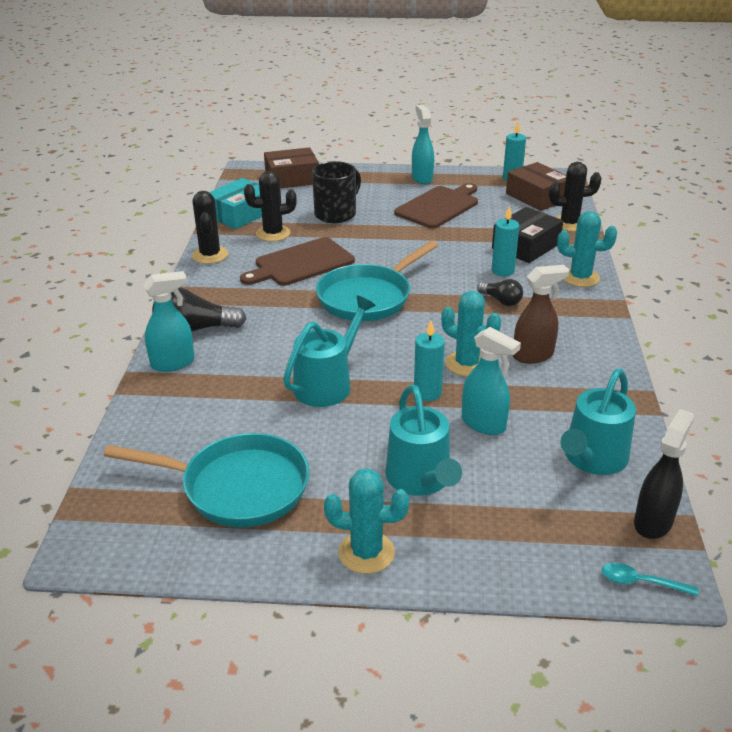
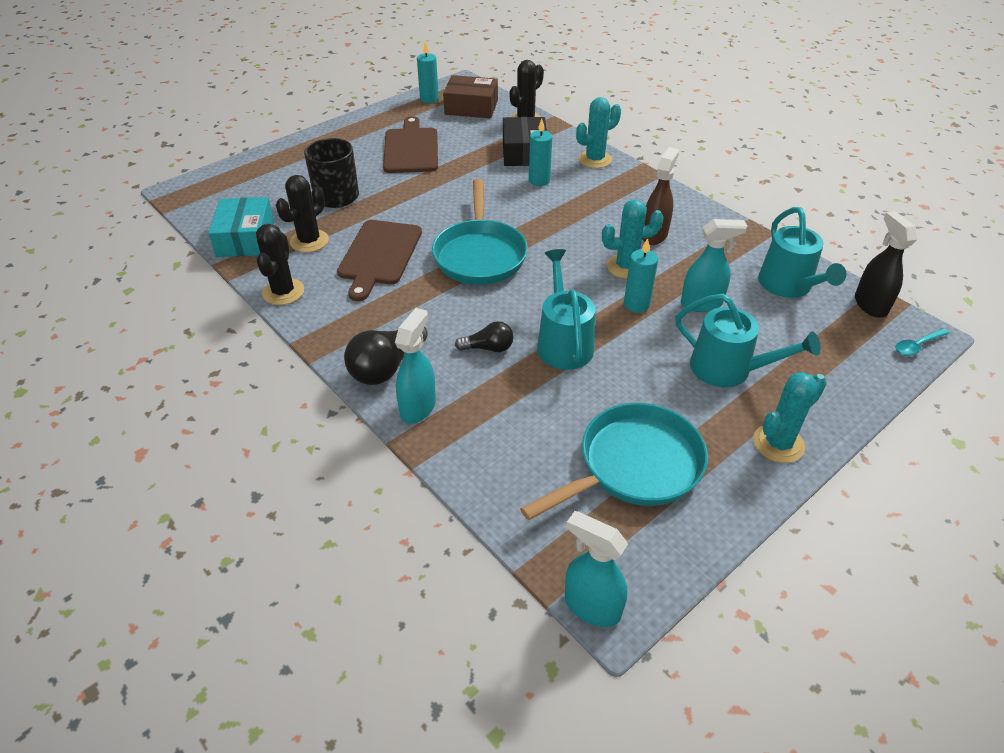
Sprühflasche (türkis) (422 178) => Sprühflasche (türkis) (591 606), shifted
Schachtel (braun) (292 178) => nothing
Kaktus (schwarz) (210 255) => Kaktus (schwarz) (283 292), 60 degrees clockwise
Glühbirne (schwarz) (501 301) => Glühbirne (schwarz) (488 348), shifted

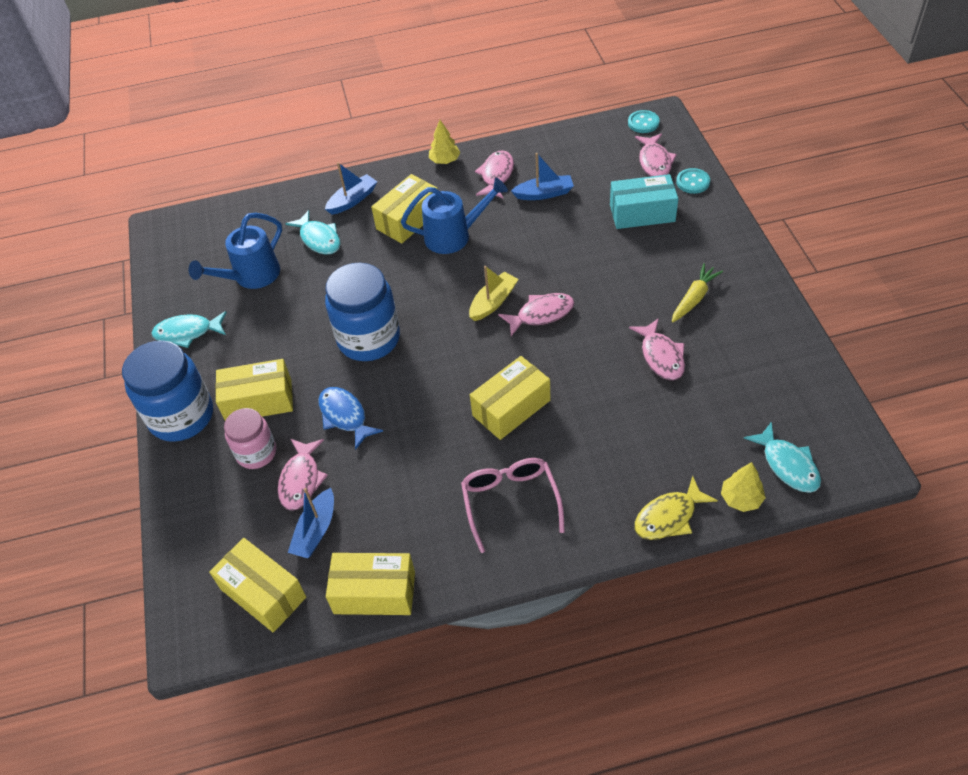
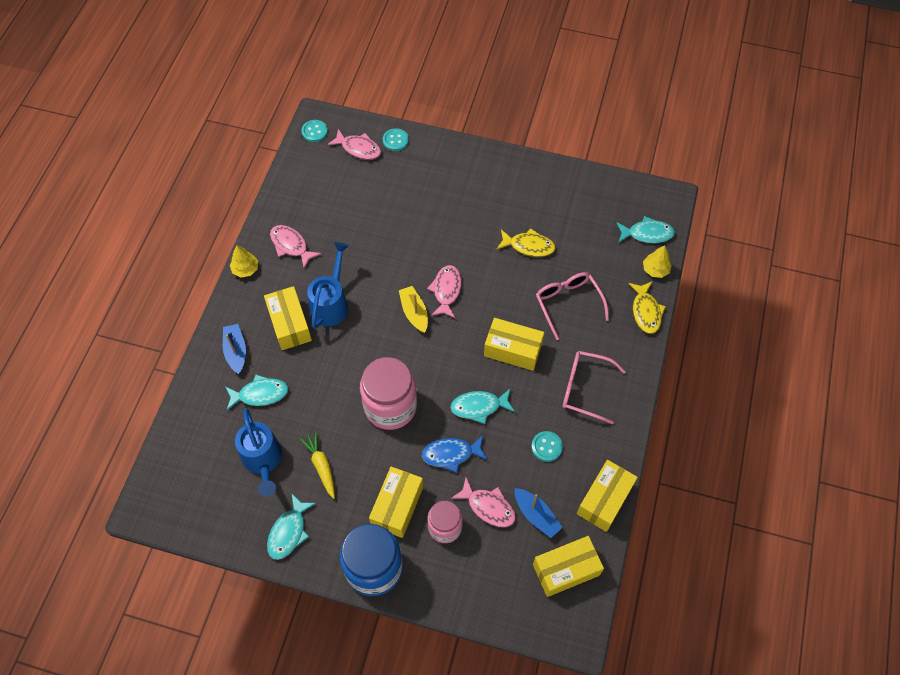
Boot (blau) (544 193) => nothing
Schachtel (türkis) (642 213) => nothing
Einmachglas (blau) (369 339) => Einmachglas (rosa) (390 406)
Karotte (gelb) (694 298) => Karotte (gelb) (321 466), shifted
Fisch (rosa) (661 356) => Fisch (gelb) (528 246)
Schachtel (gelb) (511 408) => Schachtel (gelb) (513 350), 60 degrees counterclockwise
nothing => Brille (rosa) (568 303)
nothing => Fisch (türkis) (479 407)
nothing => Knopf (türkis) (546 447)

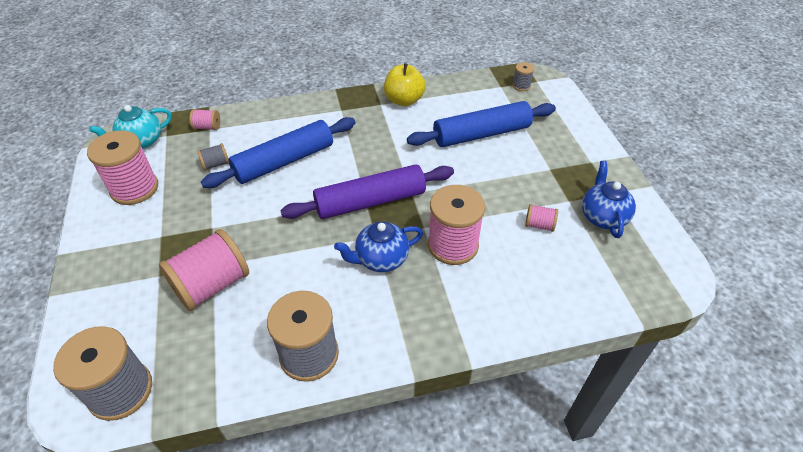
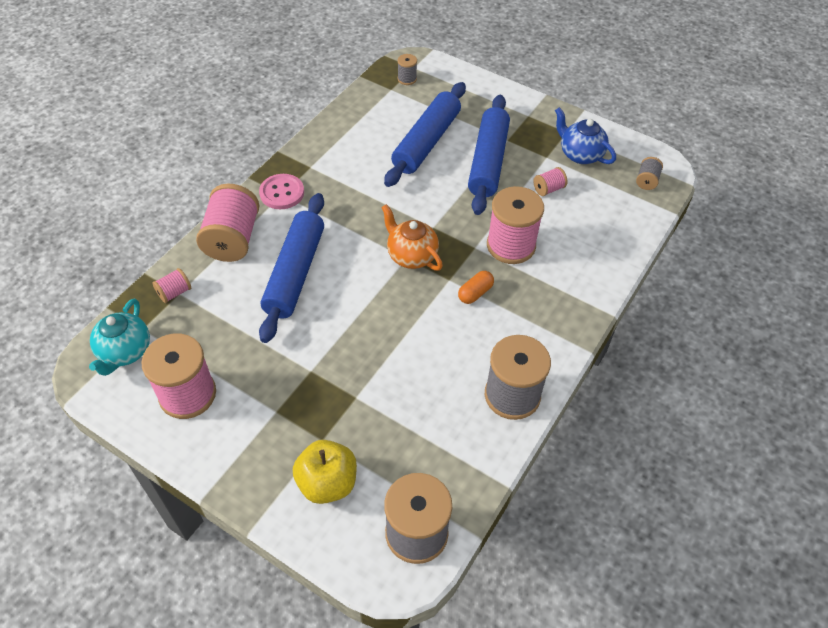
Apfel (gelb) (404 100) => Apfel (gelb) (327 483), shifted
Garnrolle (grau) (216 164) => Garnrolle (grau) (646 181), shifted
Nudelholz (lila) (370 201) => Teekanne (orange) (411 255)
Teekanne (blau) (381 259) => Kapsel (orange) (475 293)
Garnrolle (rosa) (212 285) => Garnrolle (rosa) (232 239), shifted
nothing => Nudelholz (blau) (488 162)
nothing => Knopf (rosa) (282 193)

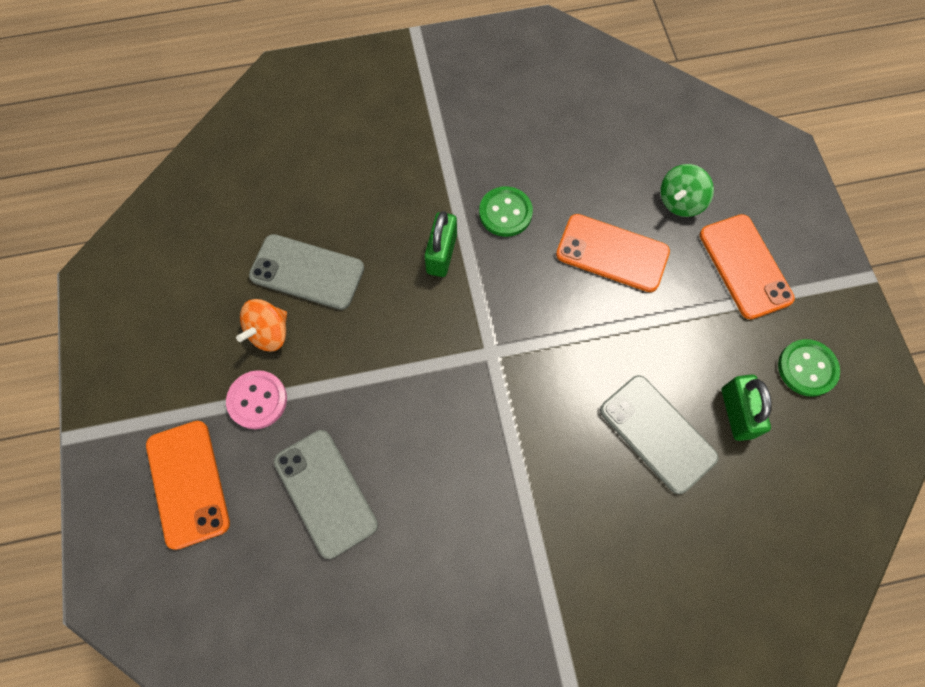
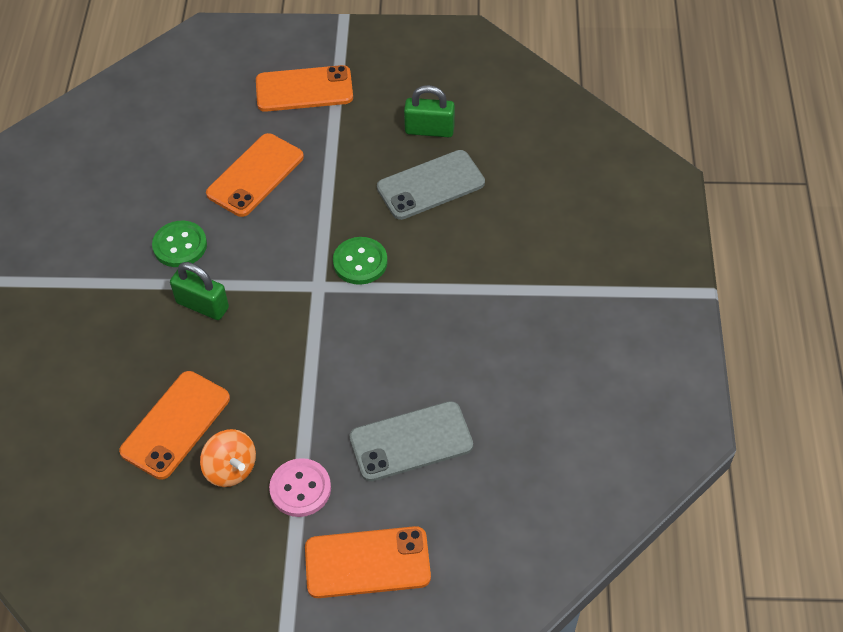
Kreisel (grün) (680 201) => nothing
Handy (grau) (307 272) => Handy (orange) (175 425)
Knopf (grün) (807 368) => Knopf (grün) (360 262), shifted

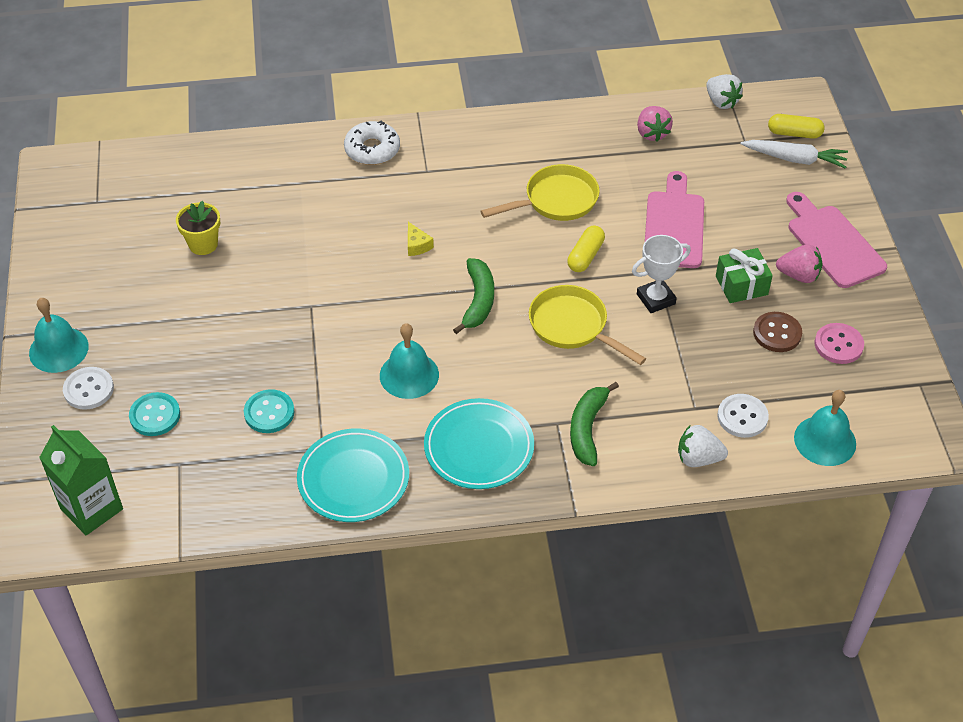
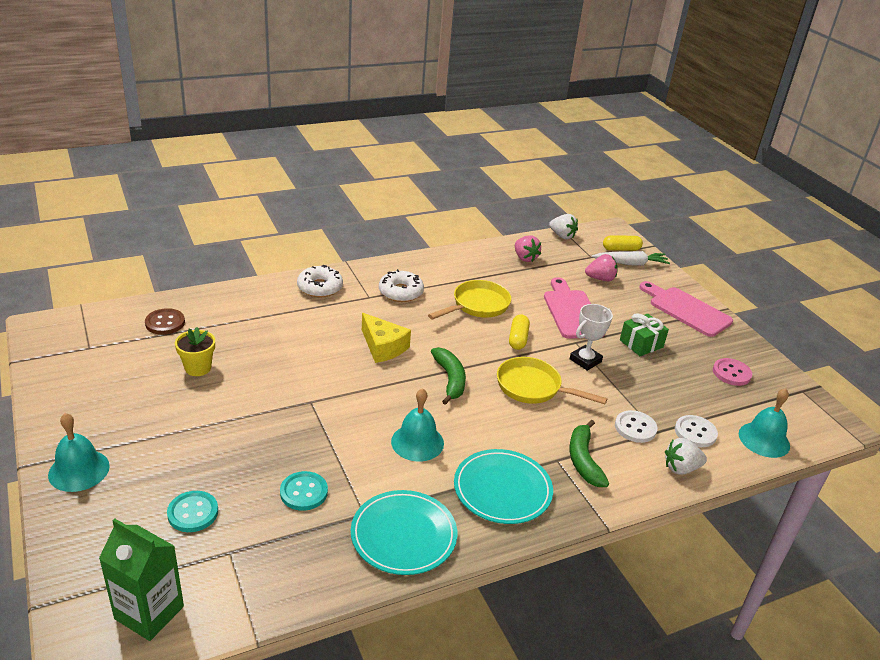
Käse (gelb) (417 245) => Käse (gelb) (383 347), x1.90
Erdbeere (rosa) (798 275) => Erdbeere (rosa) (600 279), shifted
Knopf (braun) (777 333) => Knopf (braun) (165 323), shifted
Knopf (weiß) (88 389) => Knopf (weiß) (635 428), shifted
nothing => Donut (weiß) (400 292)

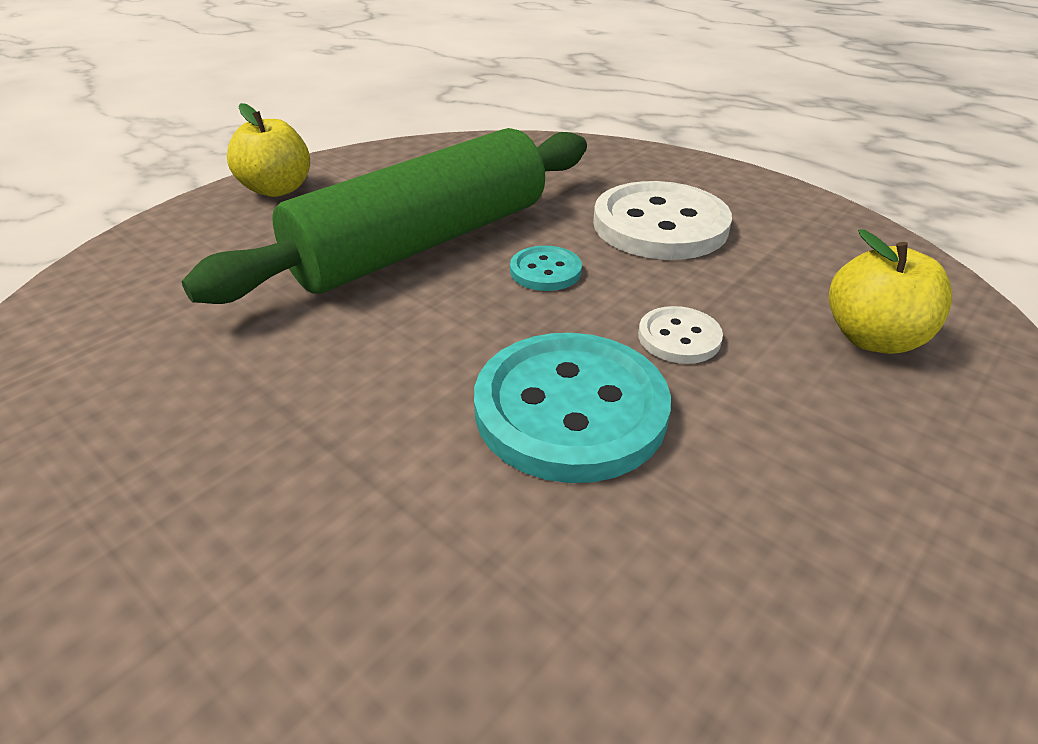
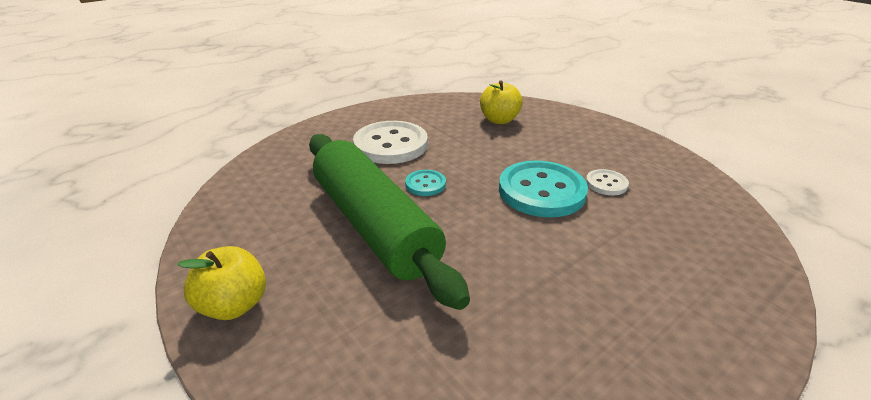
Knopf (weiß) (679 337) => Knopf (weiß) (606 184), shifted

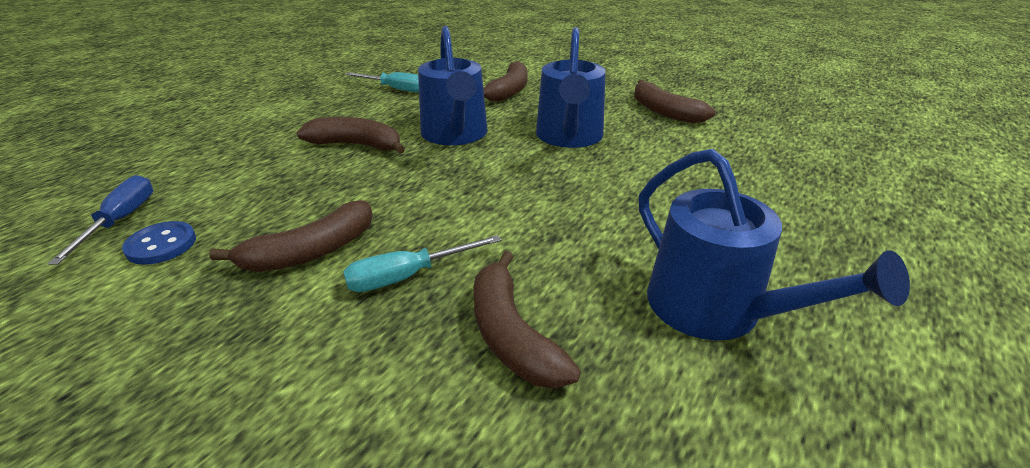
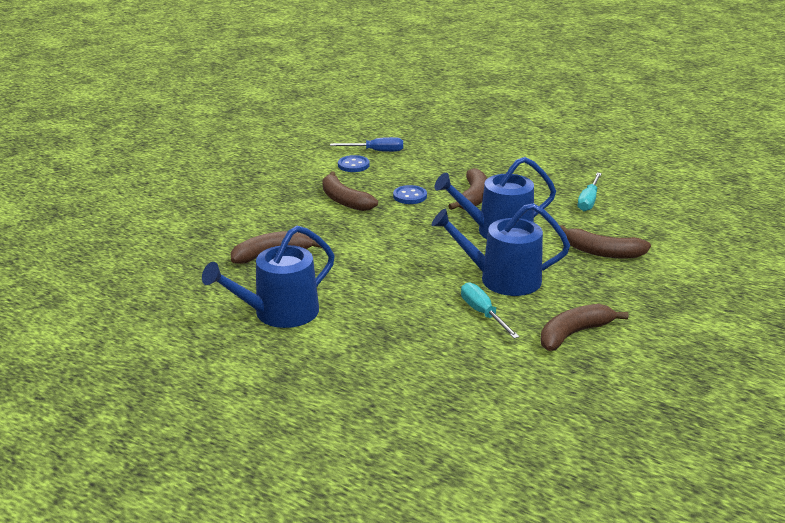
Schraubenzieher (türkis) (407 276) => Schraubenzieher (türkis) (483 313), shifted
nothing => Knopf (blau) (410 196)

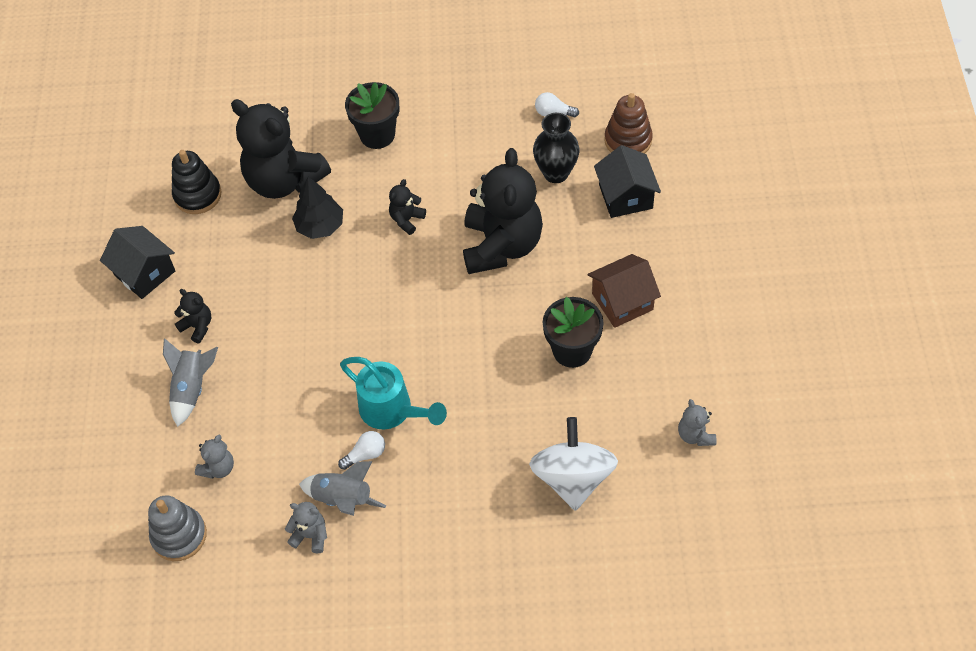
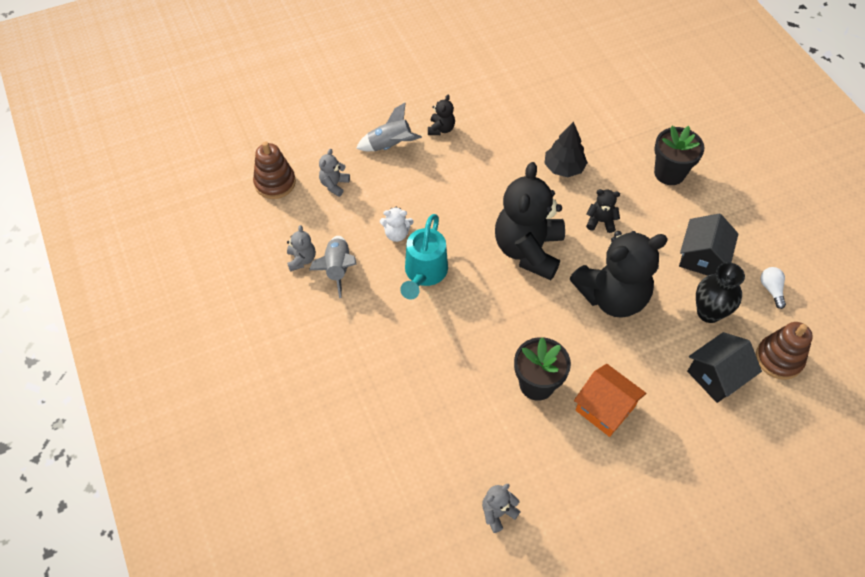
Teddybär (schwarz) (284 180) => Teddybär (schwarz) (528 250), shifted
Stapelspielzeug (schwarz) (197 195) => nothing
Haus (schwarz) (144 273) => Haus (schwarz) (702 257), shifted
Haus (braun) (622 301) => Haus (orange) (605 408)
Kreisel (weiß) (573 478) => nothing
Glühbirne (weiß) (365 454) => nothing
Teddybär (grau) (218 468) => Teddybär (grau) (334 184), 105 degrees clockwise
Stapelspielzeug (grau) (179 535) => Stapelspielzeug (braun) (275 183)
nothing => Teddybär (weiß) (396 234)

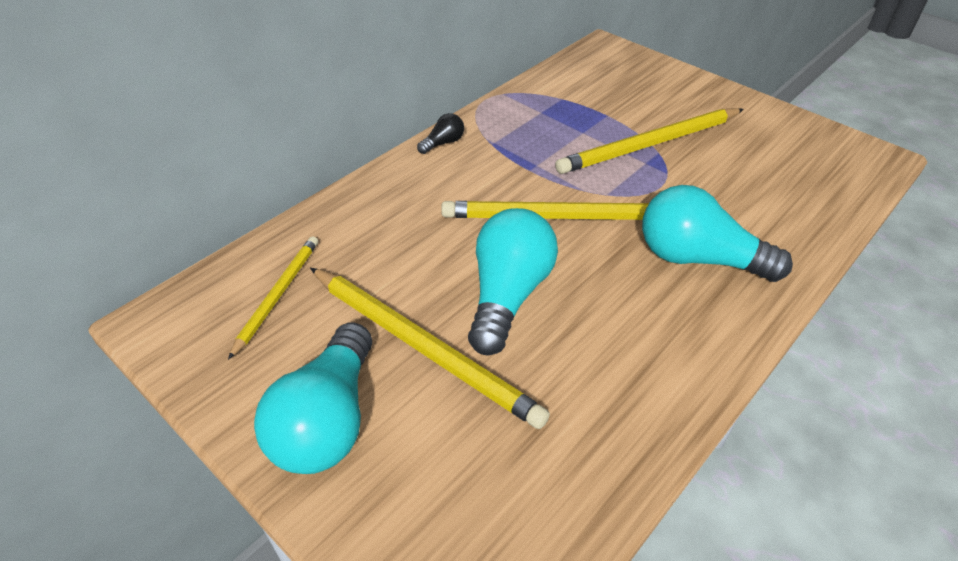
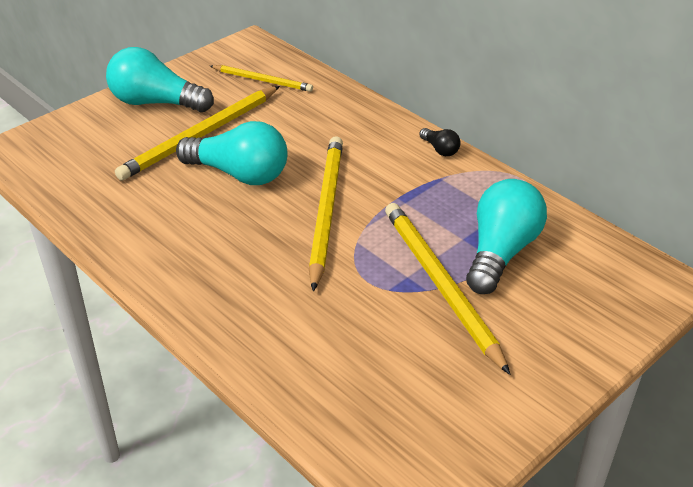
Glühbirne (türkis) (698 258) => Glühbirne (türkis) (501 252), shifted

